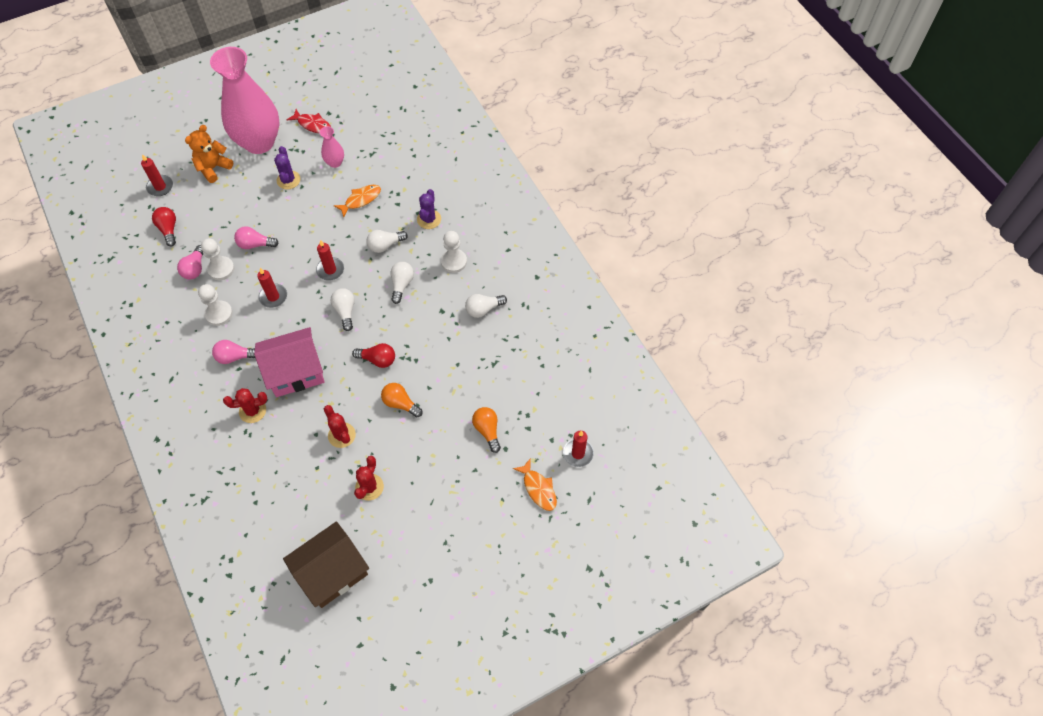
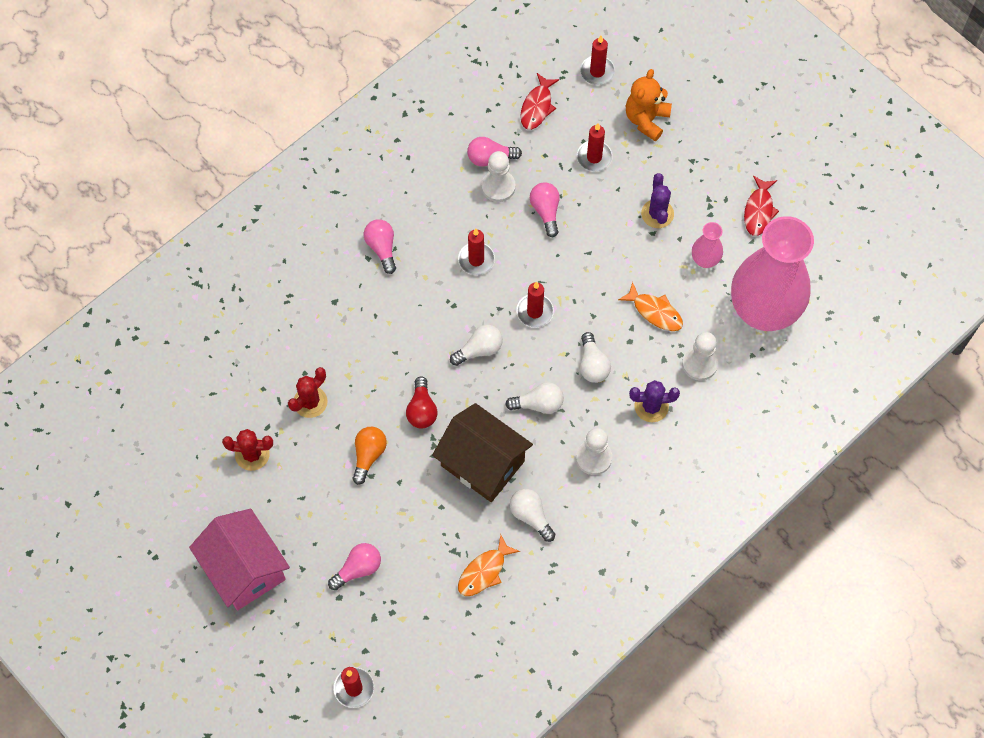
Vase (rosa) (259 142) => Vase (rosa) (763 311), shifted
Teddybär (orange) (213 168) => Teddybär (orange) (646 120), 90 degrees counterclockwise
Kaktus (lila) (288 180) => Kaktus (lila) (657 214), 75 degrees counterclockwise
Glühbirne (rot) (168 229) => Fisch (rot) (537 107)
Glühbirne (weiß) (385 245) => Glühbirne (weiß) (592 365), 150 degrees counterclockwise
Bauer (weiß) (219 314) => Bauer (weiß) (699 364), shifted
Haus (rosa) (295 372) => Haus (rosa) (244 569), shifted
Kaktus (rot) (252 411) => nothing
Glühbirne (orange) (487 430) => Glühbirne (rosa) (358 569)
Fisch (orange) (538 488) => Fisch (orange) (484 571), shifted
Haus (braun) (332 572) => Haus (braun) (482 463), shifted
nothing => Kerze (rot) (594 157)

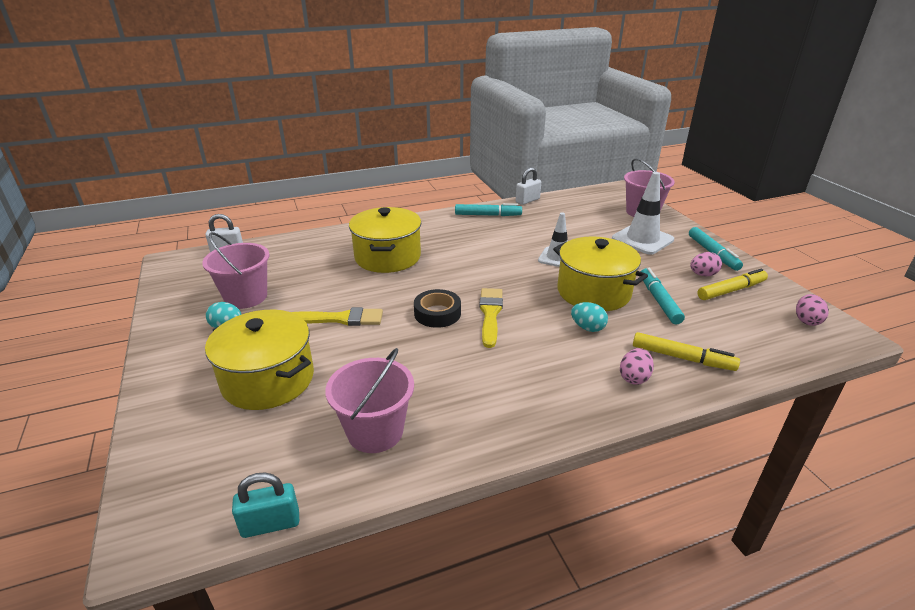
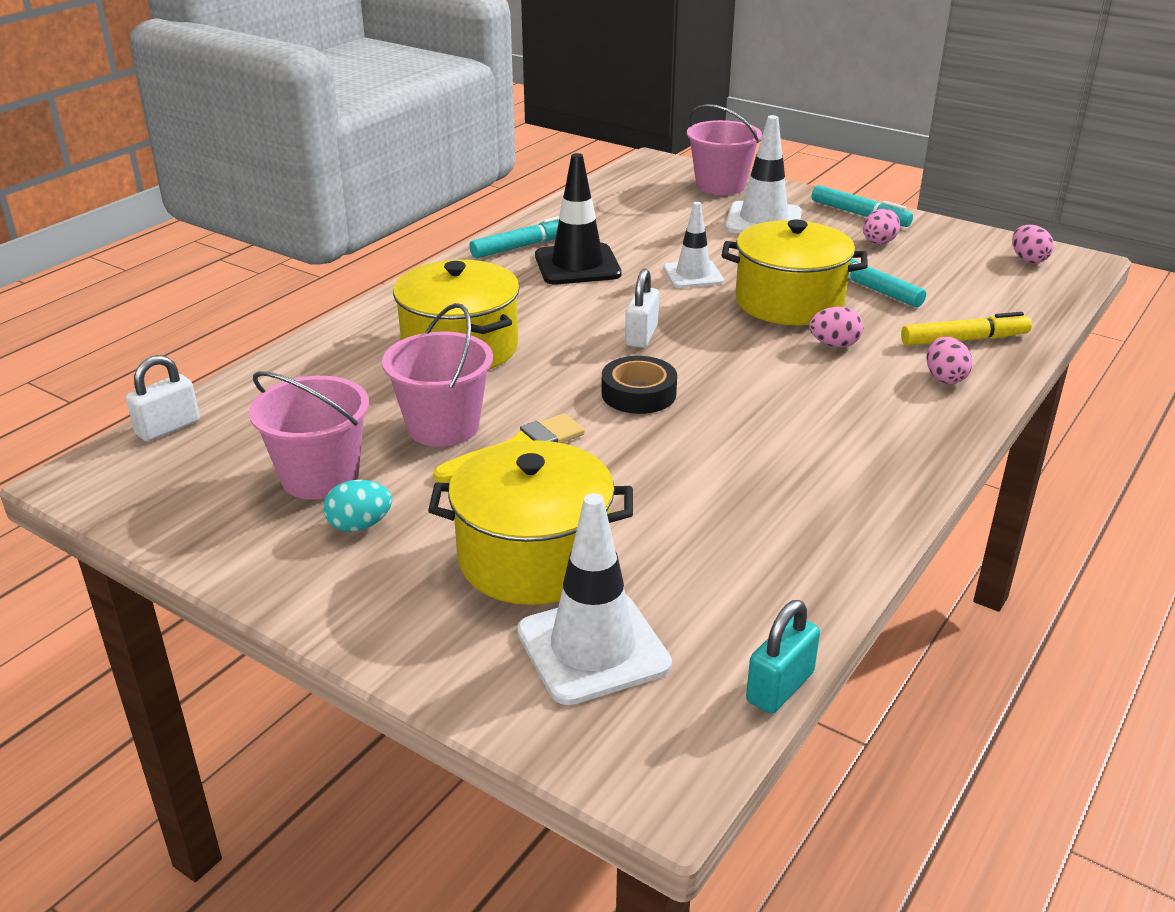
Vorhängeschloss (weiß) (527 200) => Vorhängeschloss (weiß) (641 336), shifted
Filzstift (gelb) (731 290) => nothing
Pinsel (gelb) (490 314) => nothing
Ei (türkis) (587 328) => Ei (rosa) (834 344)
Eimer (rosa) (375 431) => Eimer (rosa) (443 427), shifted
nothing => Leitkegel (schwarz) (577 265)
nothing => Leitkegel (weiß) (593 648)

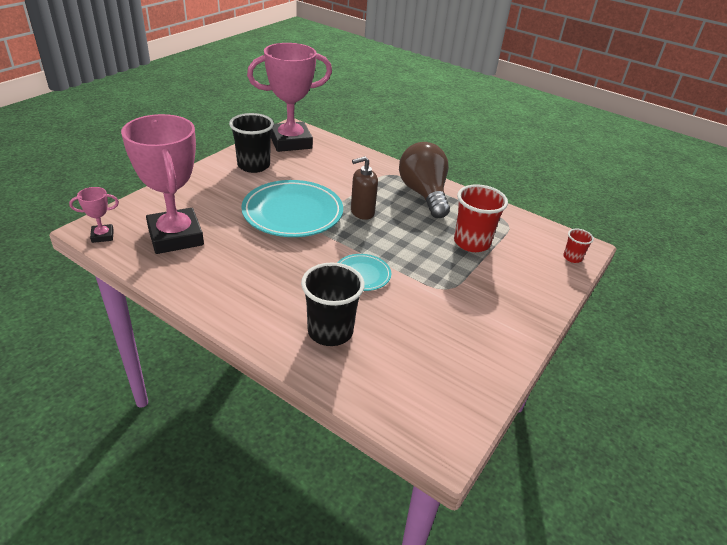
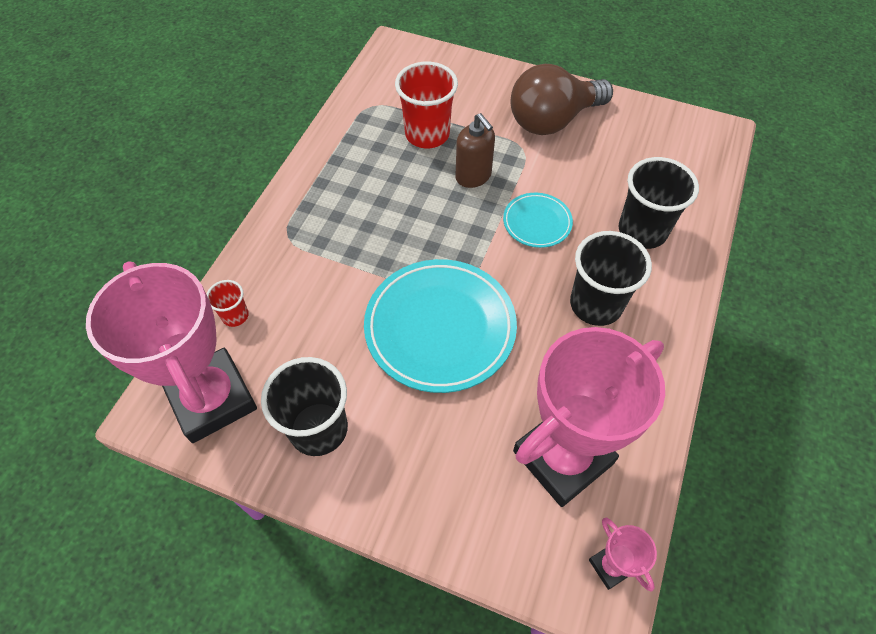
Glühbirne (braun) (424 194) => Glühbirne (braun) (552 120), shifted
Seifenspender (braun) (362 212) => Seifenspender (braun) (473 176), shifted
Becher (rot) (572 257) => Becher (rot) (235 316), shifted
nothing => Becher (schwarz) (596 304)

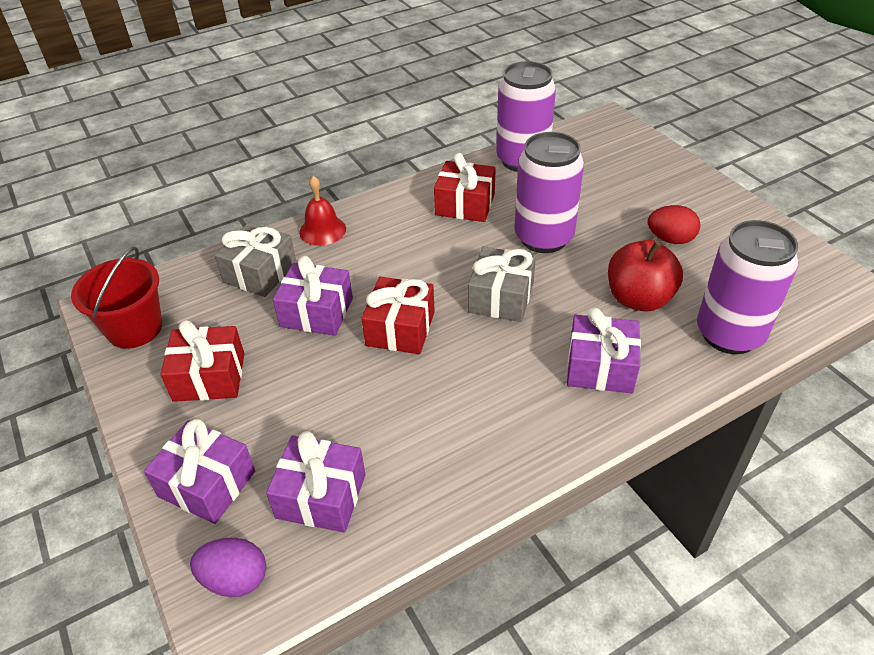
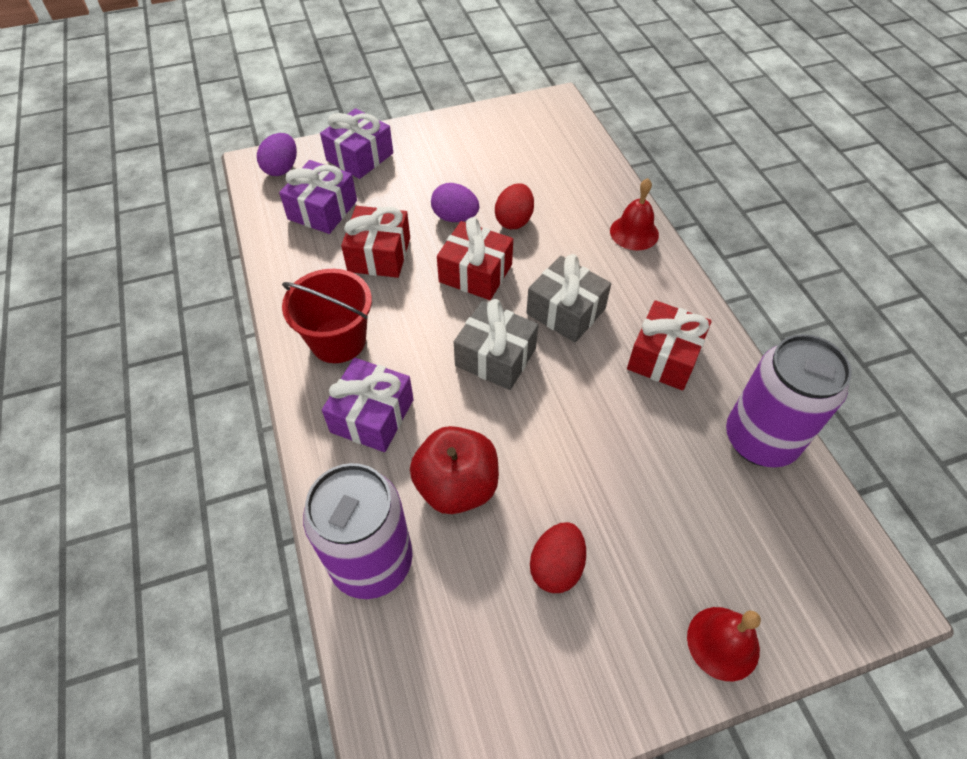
Dose (lila) (543 238) => nothing
Geschenk (grau) (260 272) => Geschenk (grau) (566 311), shifted
Eimer (rot) (134 328) => Eimer (rot) (338 340), shifted
Geschenk (lila) (316 312) => Ei (rot) (514 220)
Geschenk (rot) (209 377) => Geschenk (rot) (379 254), shifted
nothing => Ei (lila) (455 217)
nothing => Glocke (rot) (723 643)

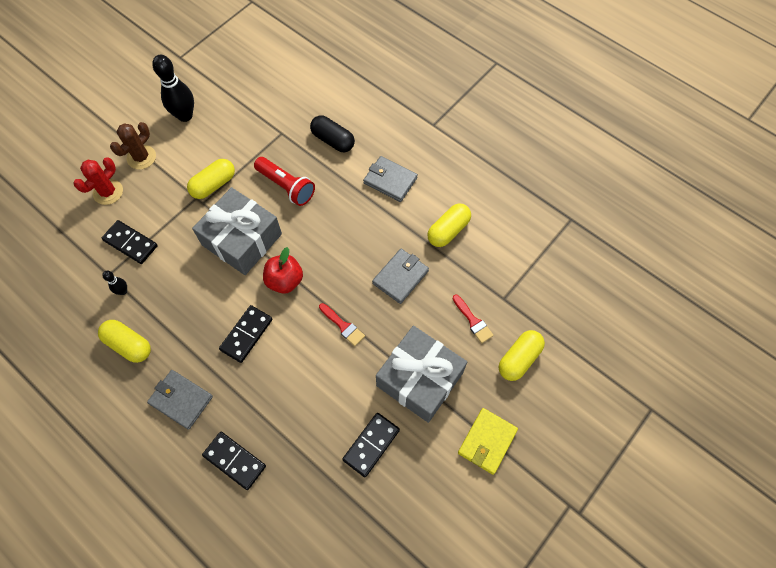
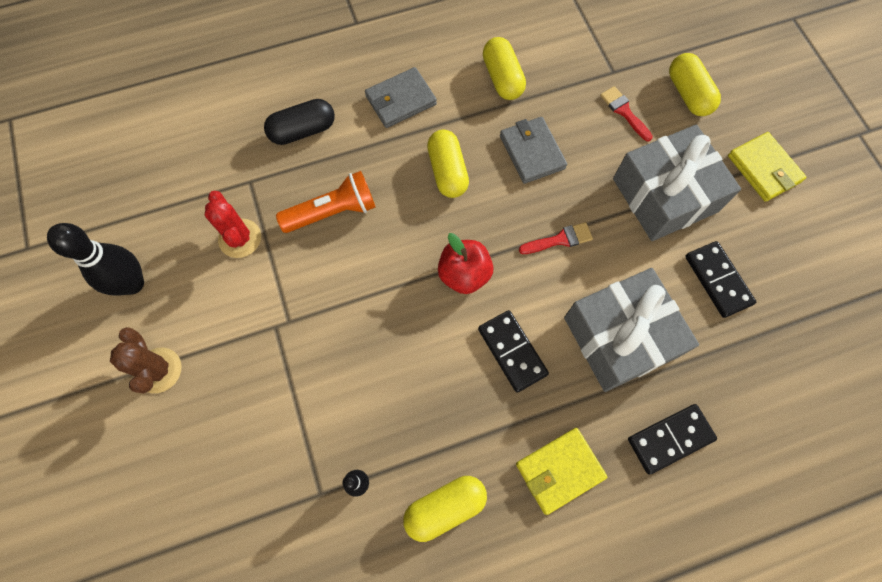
Kaktus (rot) (108 192) => Kaktus (rot) (240 238), shifted
Taschenlampe (rot) (286 186) => Taschenlampe (orange) (332 212)
Kapsel (gelb) (214 185) => Kapsel (gelb) (447 171), shifted
Geschenk (grau) (242 239) => Geschenk (grau) (620 337), shifted
Dominostein (schwarz) (130 243) => nothing
Pinsel (rot) (473 321) => Pinsel (rot) (624 111), 120 degrees counterclockwise
Geldbörse (grau) (181 400) => Geldbörse (gelb) (559 470)

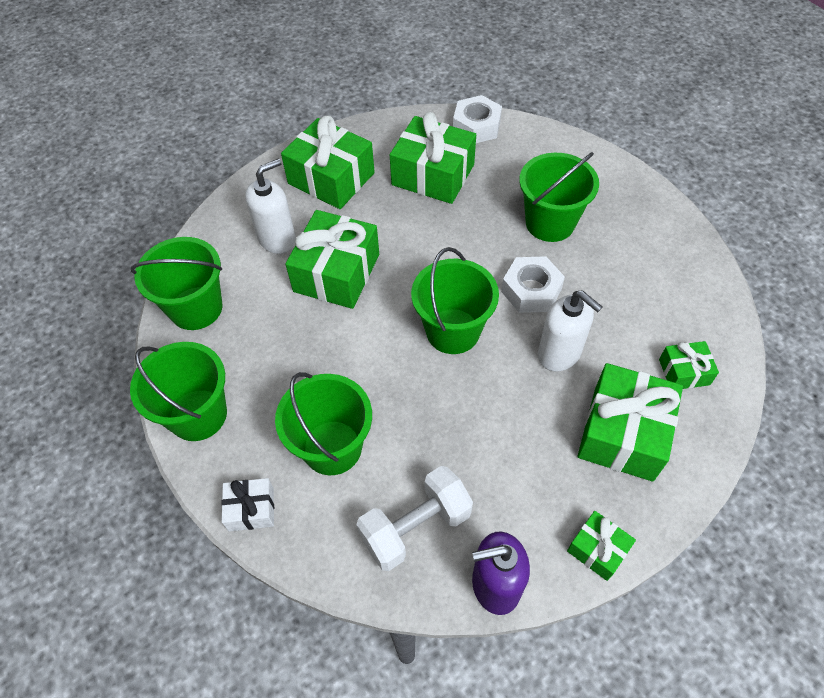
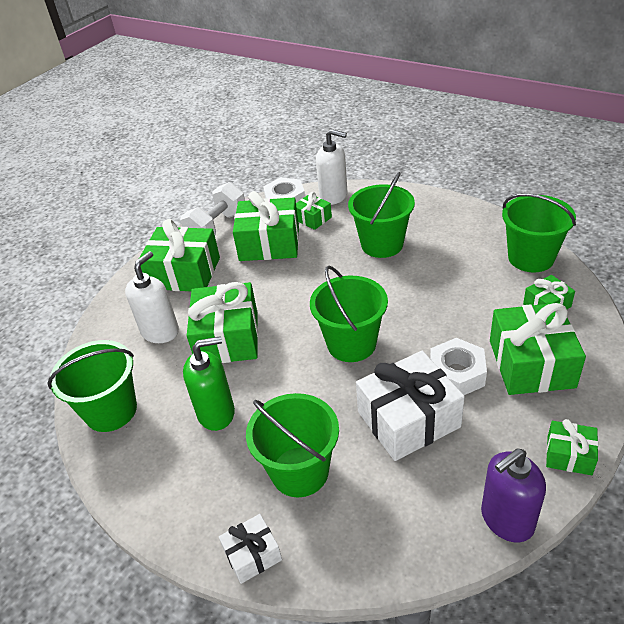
Sechskantmutter (weiß) (531 290) => Sechskantmutter (weiß) (456 374), shifted
Seifenspender (weiß) (559 353) => Seifenspender (weiß) (334 196), shifted
Eimer (grün) (198 415) => Eimer (grün) (531 258), shifted
Hantel (weiß) (415 527) => Hantel (weiß) (217 227), shifted
nothing => Geschenk (grün) (313 219)
nothing => Seifenspender (grün) (216 413)
nothing => Geschenk (weiß) (408 419)

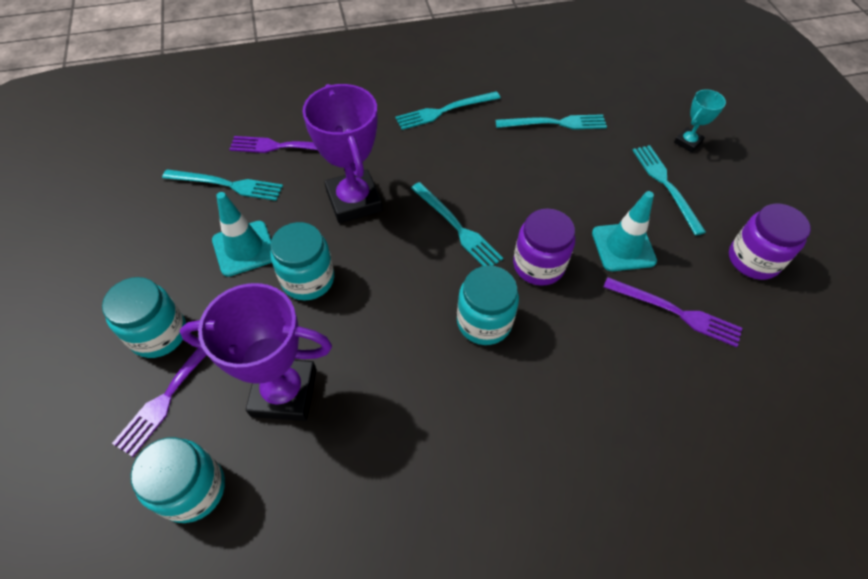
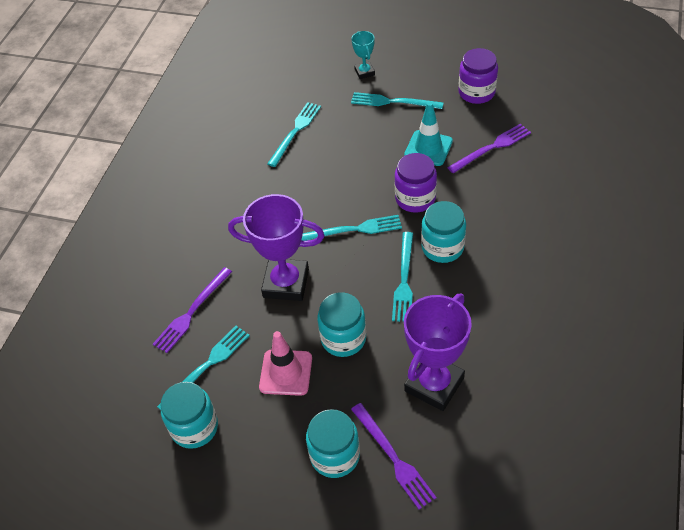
Gabel (türkis) (444 111) => Gabel (türkis) (404 280), shifted
Leitkegel (türkis) (244 248) => Leitkegel (rosa) (286 372)
Einmachglas (türkis) (192 489) => Einmachglas (türkis) (194 427), shifted

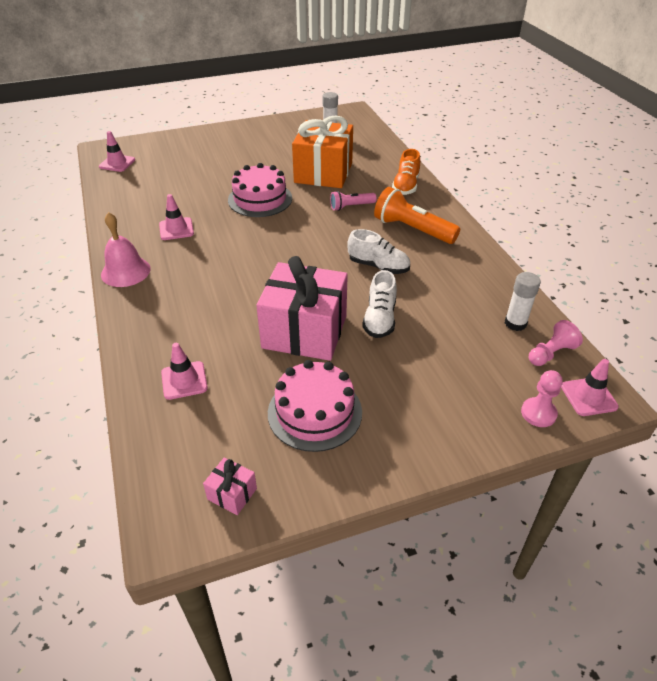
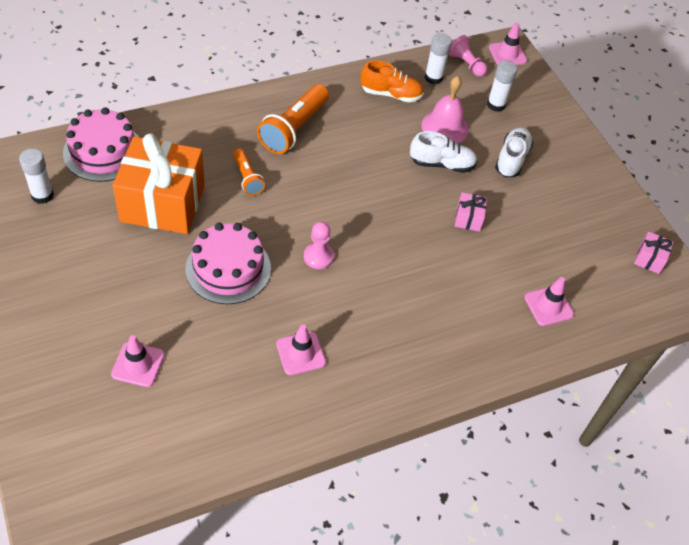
Leitkegel (rosa) (117 163) => Leitkegel (rosa) (138 364), shifted
Schuh (orange) (406 186) => Schuh (orange) (391 94), shifted
Taschenlampe (rosa) (351 207) => Taschenlampe (orange) (247 178)
Glocke (rosa) (125 271) => Glocke (rosa) (445 127), shifted
Schuh (weiß) (378 266) => Schuh (weiß) (511 159), shifted
Geschenk (rosa) (304 332) => Geschenk (rosa) (468 219), x0.41
Kuchen (rosa) (314 412) => Kuchen (rosa) (103 152), shifted
Bauer (rosa) (538 413) => Bauer (rosa) (318 257), shifted
nothing => Klebestift (weiß) (496 105)

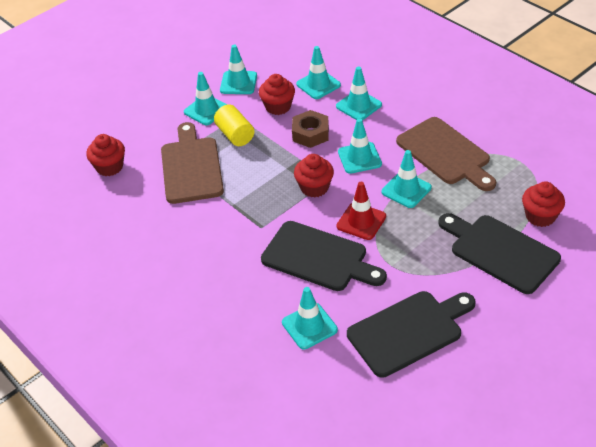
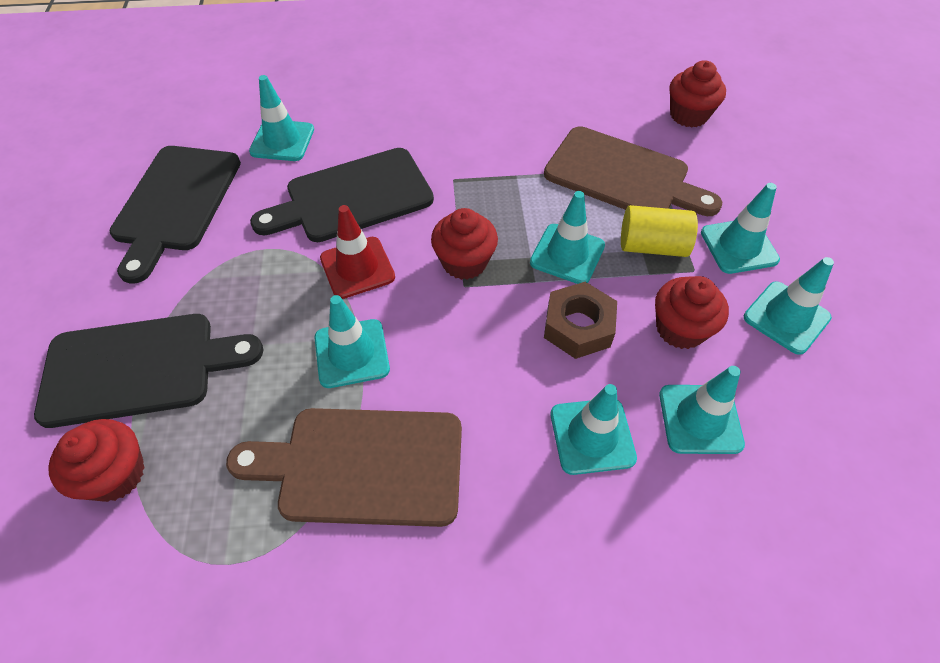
Leitkegel (türkis) (359 158) => Leitkegel (türkis) (567 254), shifted

